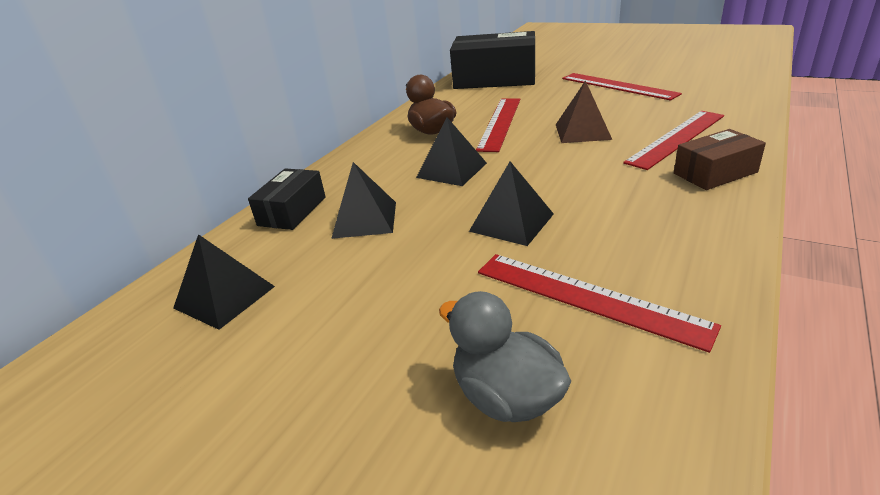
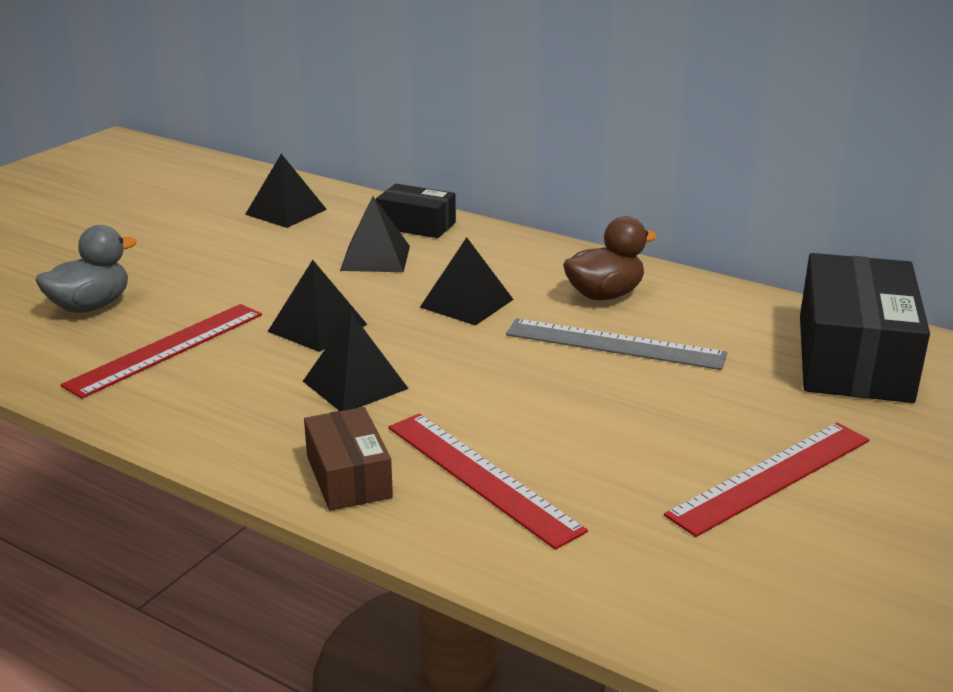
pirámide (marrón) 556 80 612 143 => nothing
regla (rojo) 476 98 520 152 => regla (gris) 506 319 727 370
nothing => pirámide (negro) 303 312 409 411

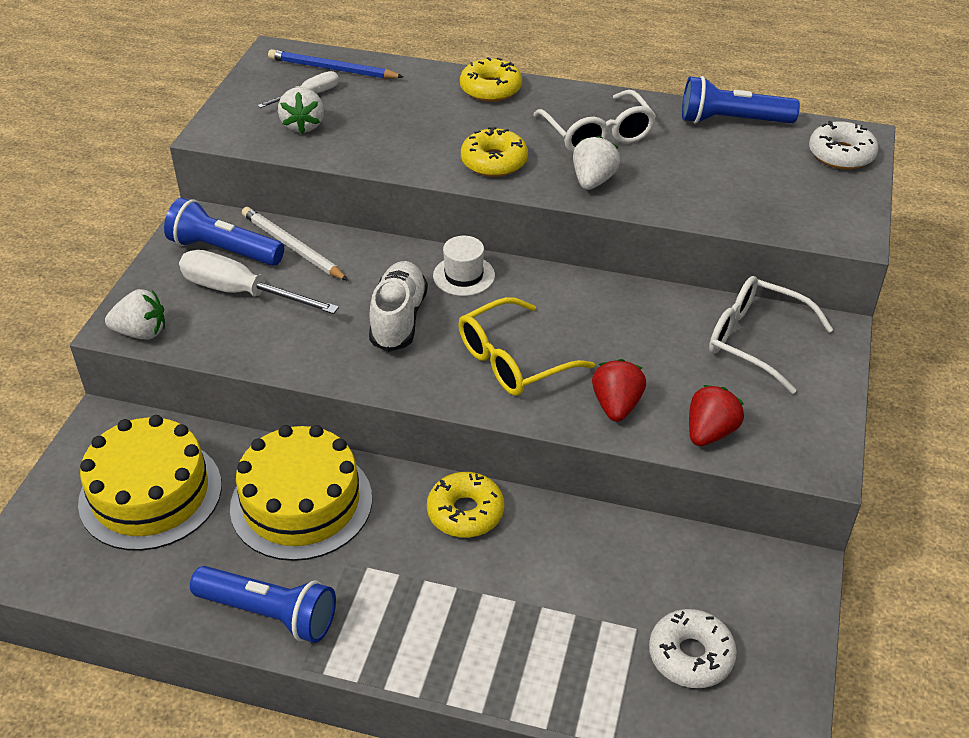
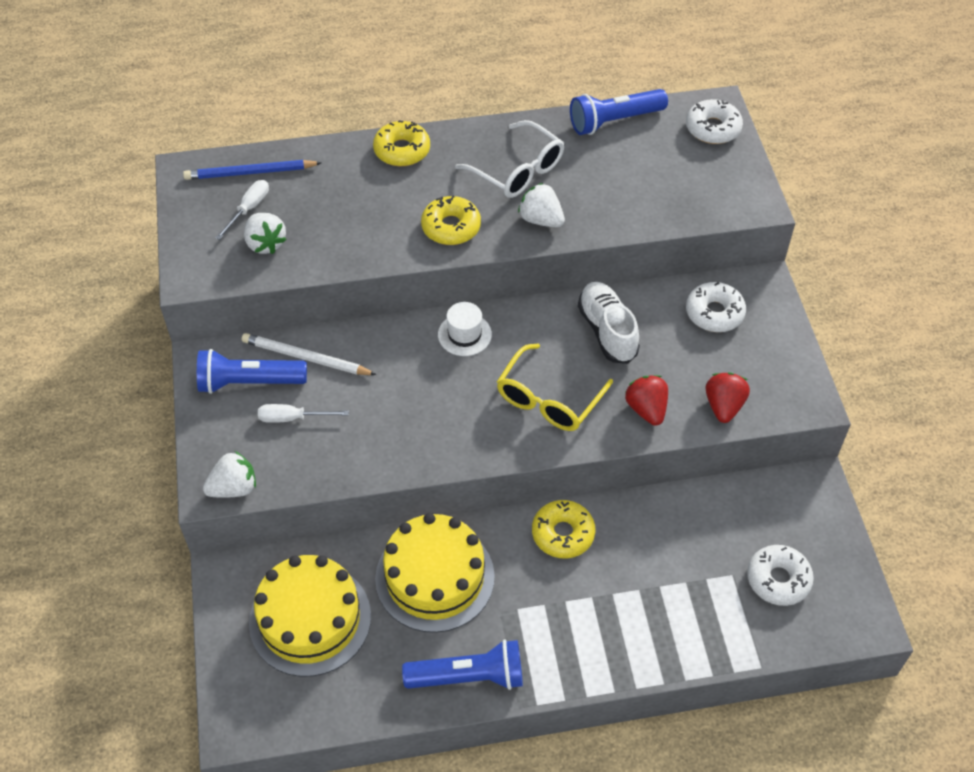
fresa (blanco) 573 135 621 190 => fresa (blanco) 518 183 565 227, 45 degrees counterclockwise
destornillador (blanco) 179 250 339 314 => destornillador (blanco) 258 404 349 423, x0.57
zapato (blanco) 369 261 428 352 => zapato (blanco) 578 282 640 364, move
gafas (blanco) 709 276 833 394 => rosquilla (blanco) 686 282 746 332

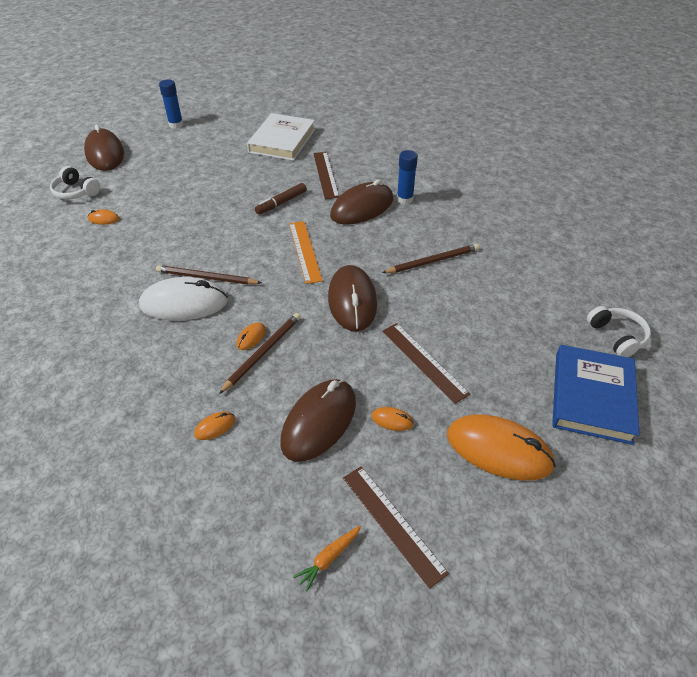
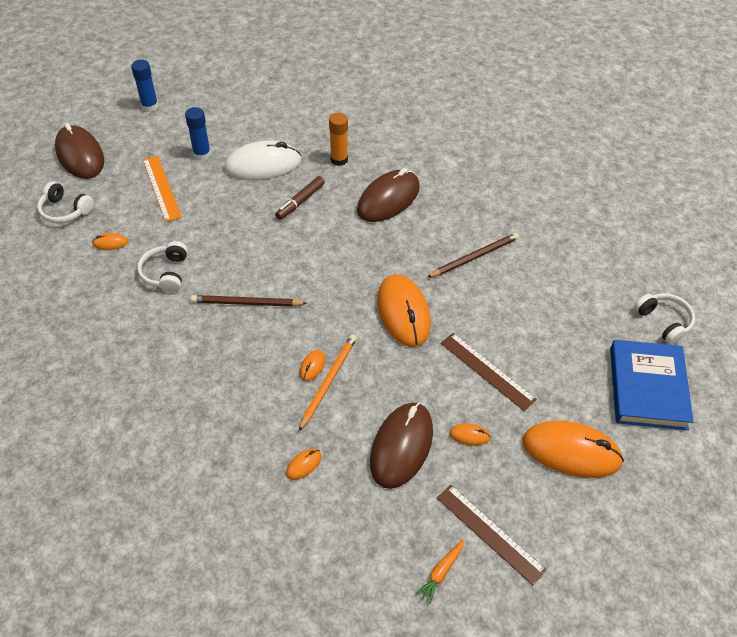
libro (blanco) 247 113 315 161 => nothing
barra de pegamento (azul) 397 150 418 204 => barra de pegamento (azul) 185 107 211 161, move
regla (marrón) 313 152 339 199 => barra de pegamento (naranja) 329 113 348 166
regla (naranja) 289 221 323 284 => regla (naranja) 143 156 182 222, move
ratón (marrón) 328 265 377 331 => ratón (naranja) 377 275 431 347
ratón (blanco) 139 277 228 320 => ratón (blanco) 224 141 302 180, move
lápiz (marrón) 219 313 301 394 => lápiz (naranja) 299 334 357 431
nothing => auriculares (blanco) 137 241 188 292

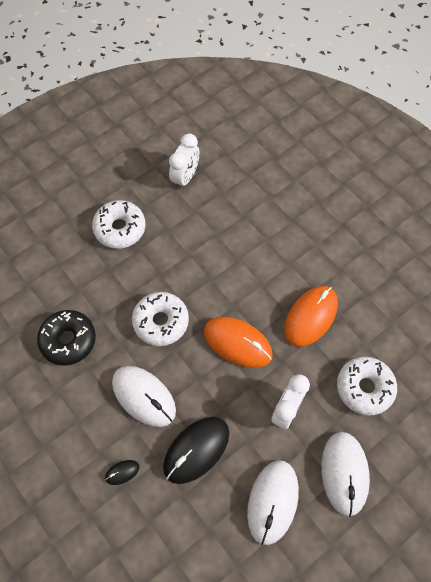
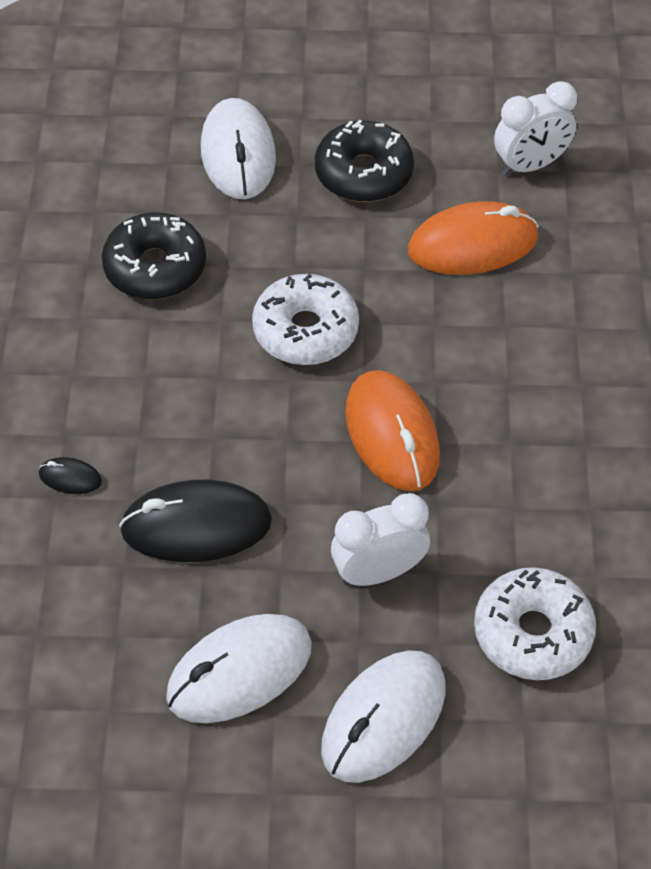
rosquilla (blanco) 92 200 145 249 => rosquilla (negro) 315 120 414 202
ratón (naranja) 284 286 338 347 => ratón (naranja) 408 201 539 275, move
ratón (blanco) 112 366 176 427 => ratón (blanco) 201 98 276 199, move

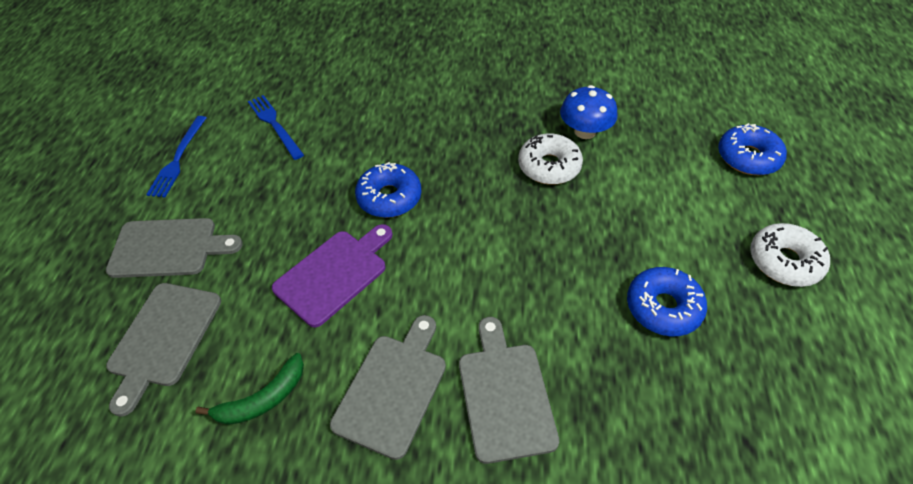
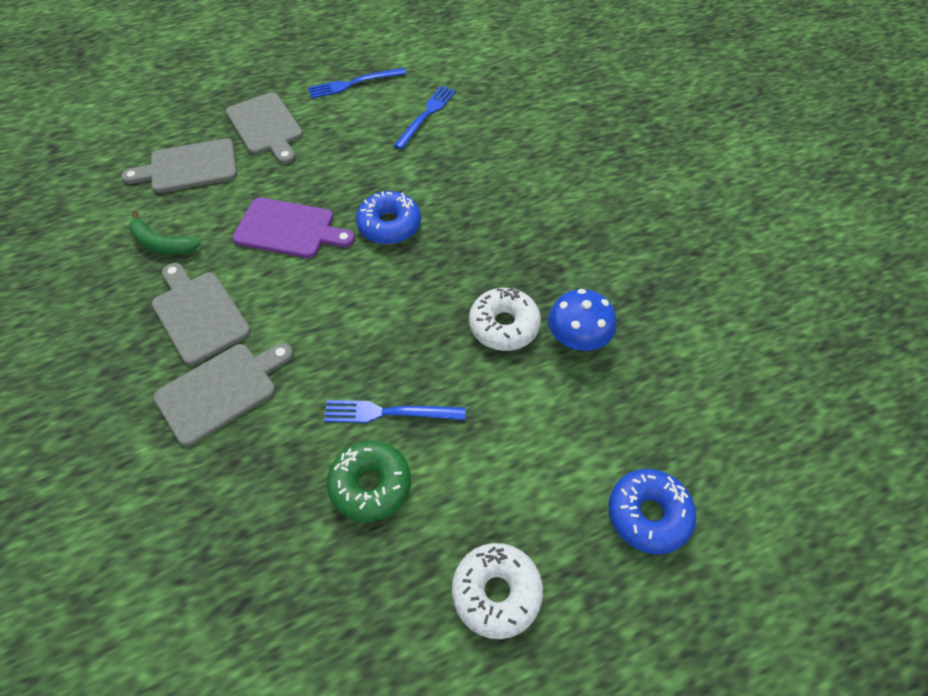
rosquilla (azul) 627 267 707 336 => rosquilla (verde) 327 441 411 522
tabla de cortar (gris) 330 315 446 460 => tabla de cortar (gris) 152 263 251 365, 120 degrees counterclockwise
nothing => tenedor (azul) 324 400 465 423

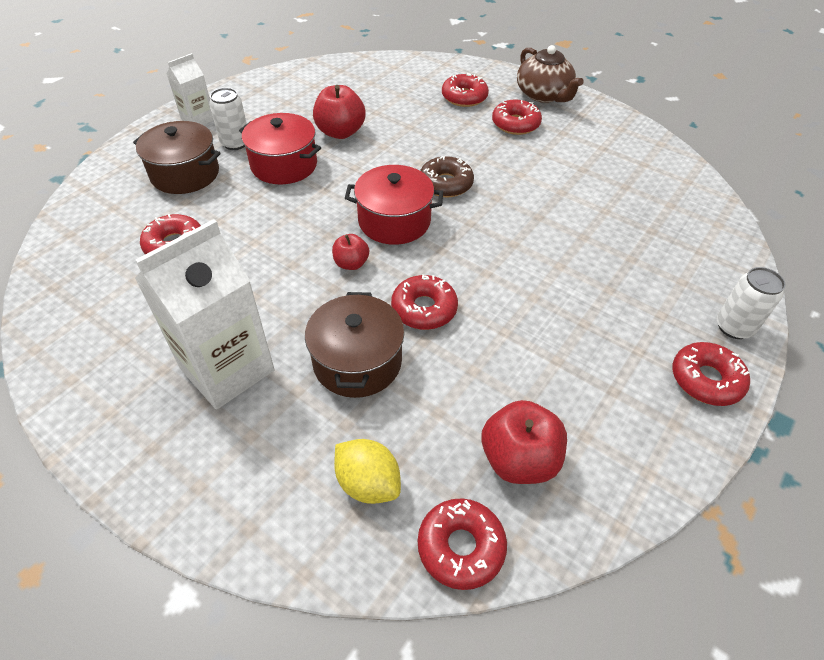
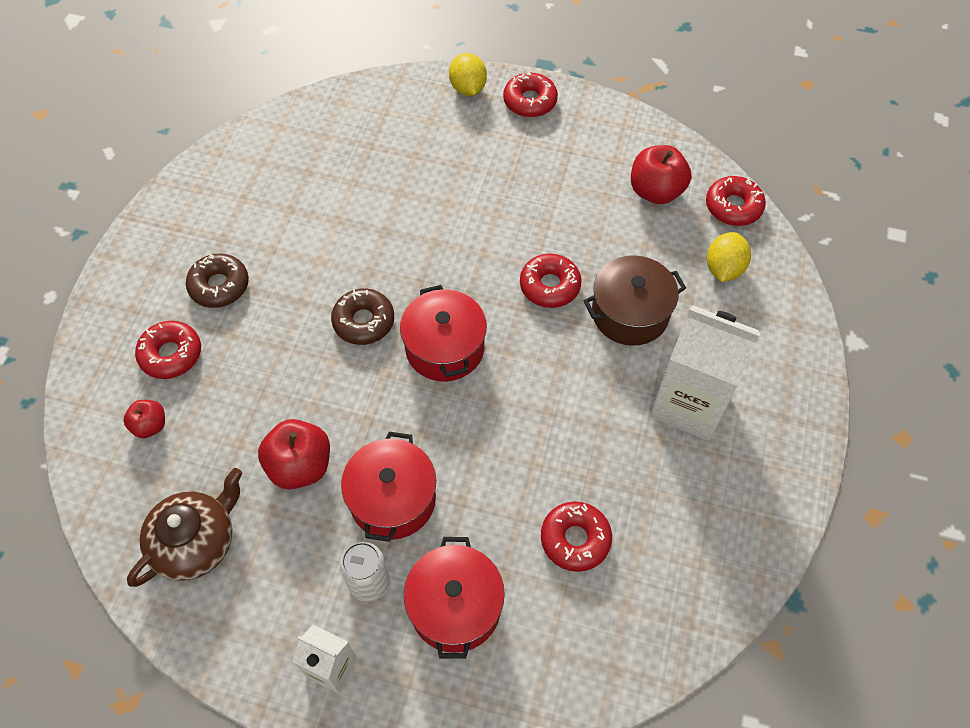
tetera (marrón) 517 45 584 103 => tetera (marrón) 127 468 242 587, move
rosquilla (rojo) 492 100 542 135 => rosquilla (marrón) 186 253 249 308
olla (marrón) 133 121 221 194 => olla (rojo) 404 537 505 659
manzana (rojo) 332 234 369 270 => manzana (rojo) 123 400 165 438, move
lata (blanco) 717 267 786 339 => limón (amarillo) 449 53 487 96

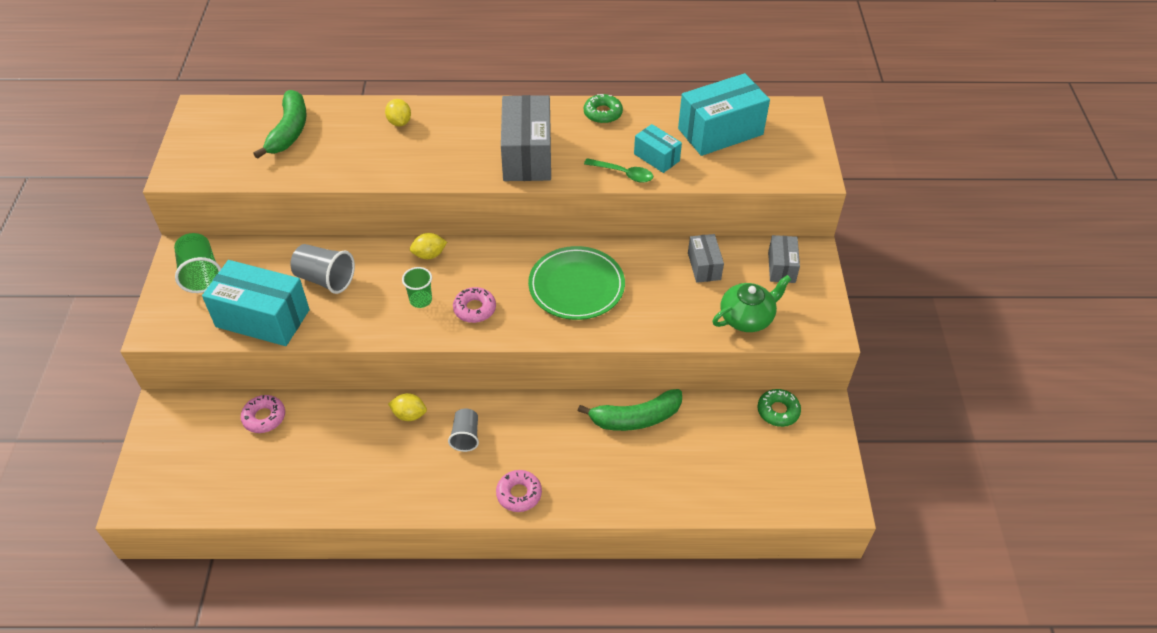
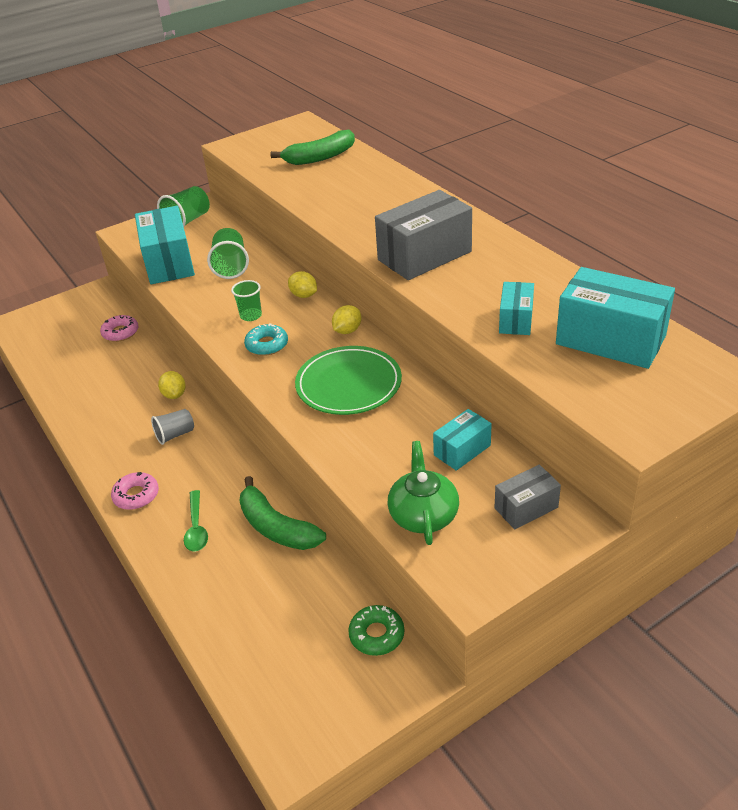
rosquilla (verde) 584 94 623 124 => nothing
limón (amarillo) 385 99 411 127 => limón (amarillo) 332 305 361 334, move
cuchara (verde) 584 158 653 183 => cuchara (verde) 184 490 208 551, move
caja (gris) 688 234 724 283 => caja (turquesa) 433 409 492 471
vaso (gris) 290 244 355 294 => vaso (verde) 207 228 249 279
tetera (verde) 713 275 791 332 => tetera (verde) 388 441 459 545, 120 degrees counterclockwise
rosquilla (rosa) 453 287 496 323 => rosquilla (turquesa) 244 323 288 356

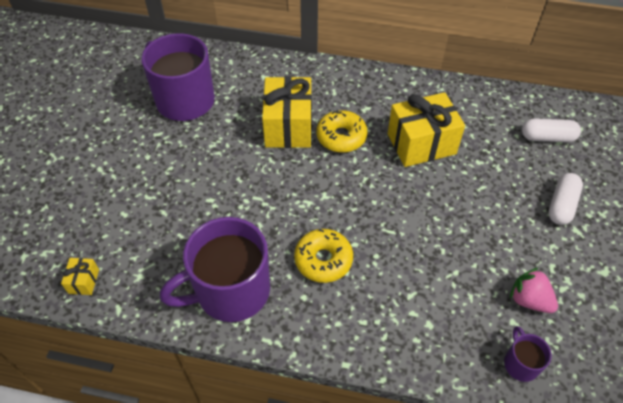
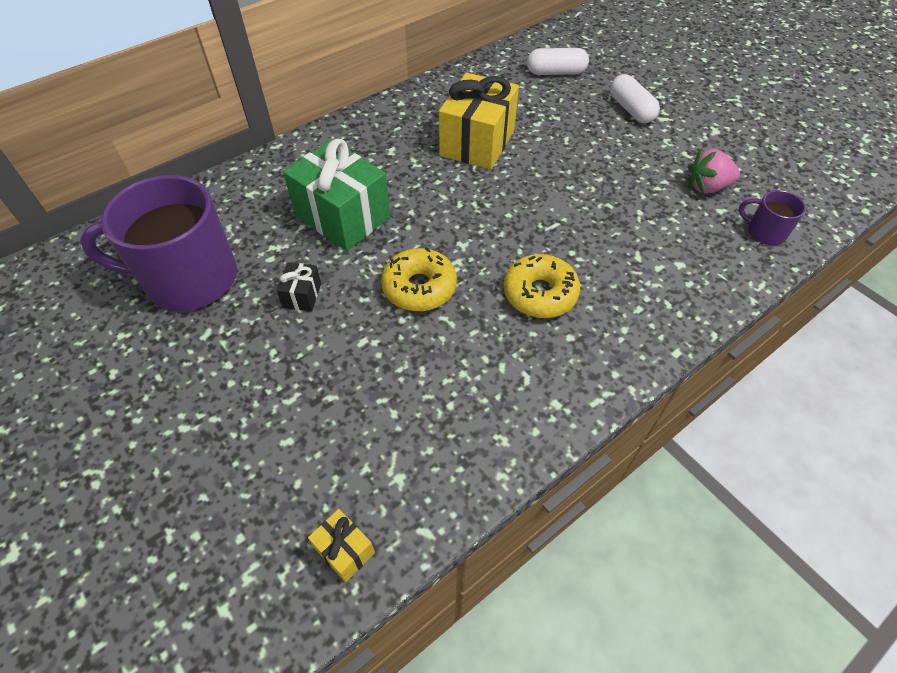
regalo (amarillo) 262 76 312 148 => regalo (verde) 283 139 390 251
rosquilla (amarillo) 316 110 368 153 => rosquilla (amarillo) 381 247 457 311, move
cápsula (blanco) 522 118 581 142 => cápsula (blanco) 527 48 589 75, 45 degrees clockwise
taza (morado) 160 217 270 322 => nothing
nothing => regalo (negro) 277 263 321 311

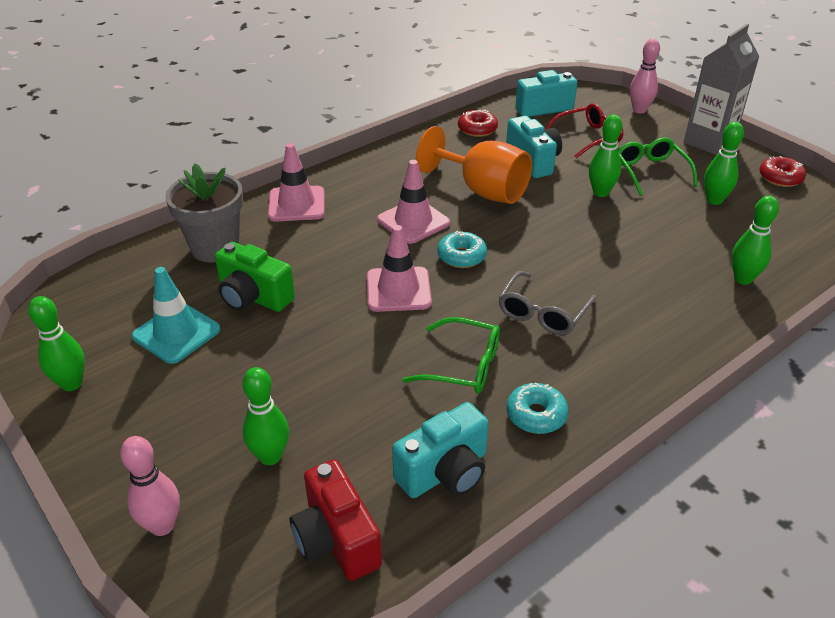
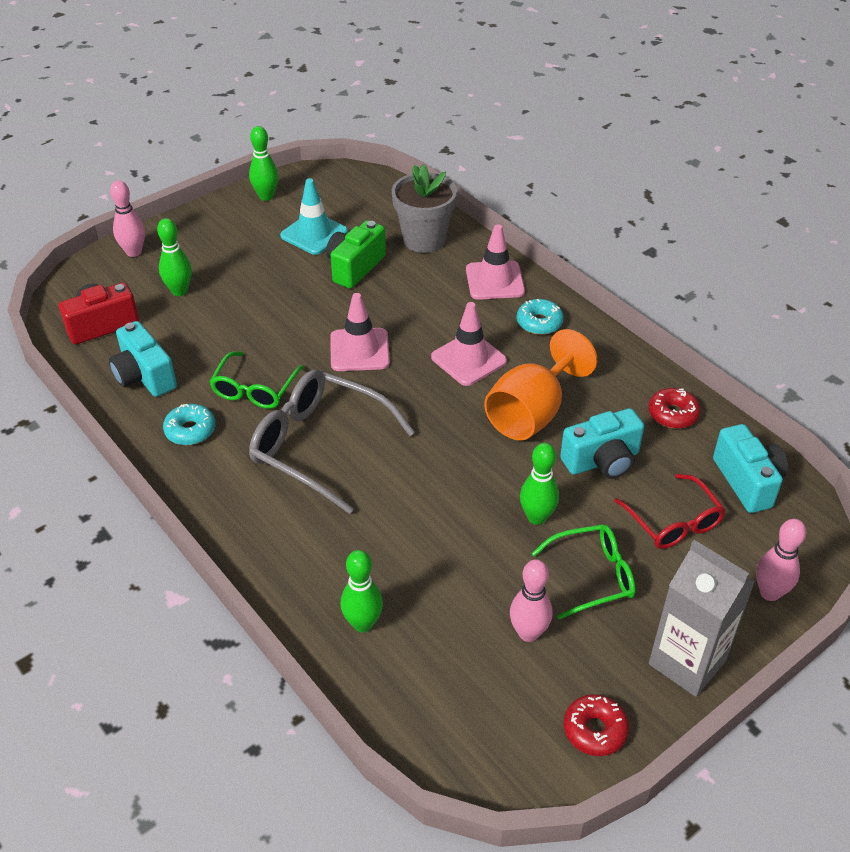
bolo (verde) 704 122 744 205 => bolo (rosa) 510 559 553 642
rosquilla (turquesa) 437 230 487 268 => rosquilla (turquesa) 517 299 564 335, move
gafas (gris) 498 271 596 335 => gafas (gris) 249 369 415 514, x1.64

